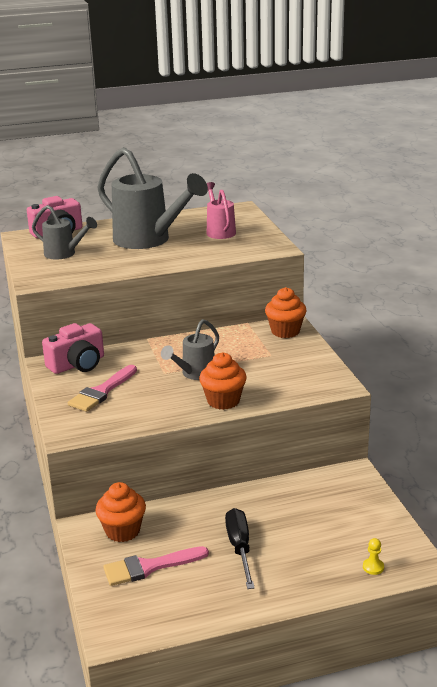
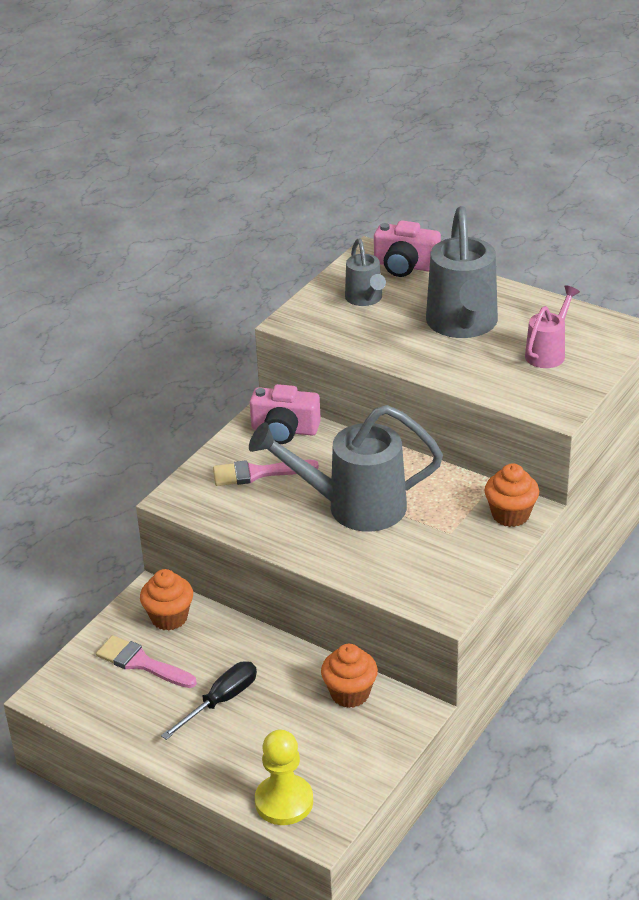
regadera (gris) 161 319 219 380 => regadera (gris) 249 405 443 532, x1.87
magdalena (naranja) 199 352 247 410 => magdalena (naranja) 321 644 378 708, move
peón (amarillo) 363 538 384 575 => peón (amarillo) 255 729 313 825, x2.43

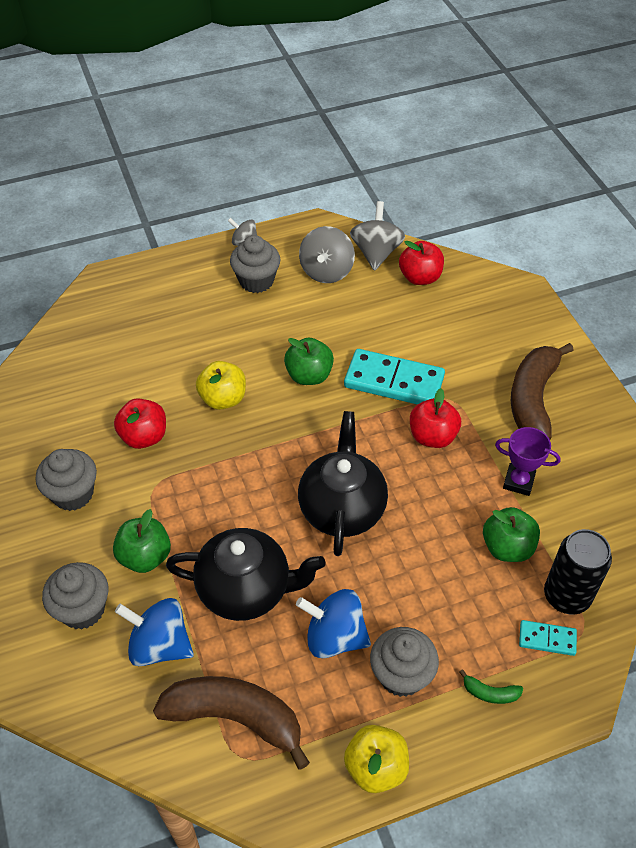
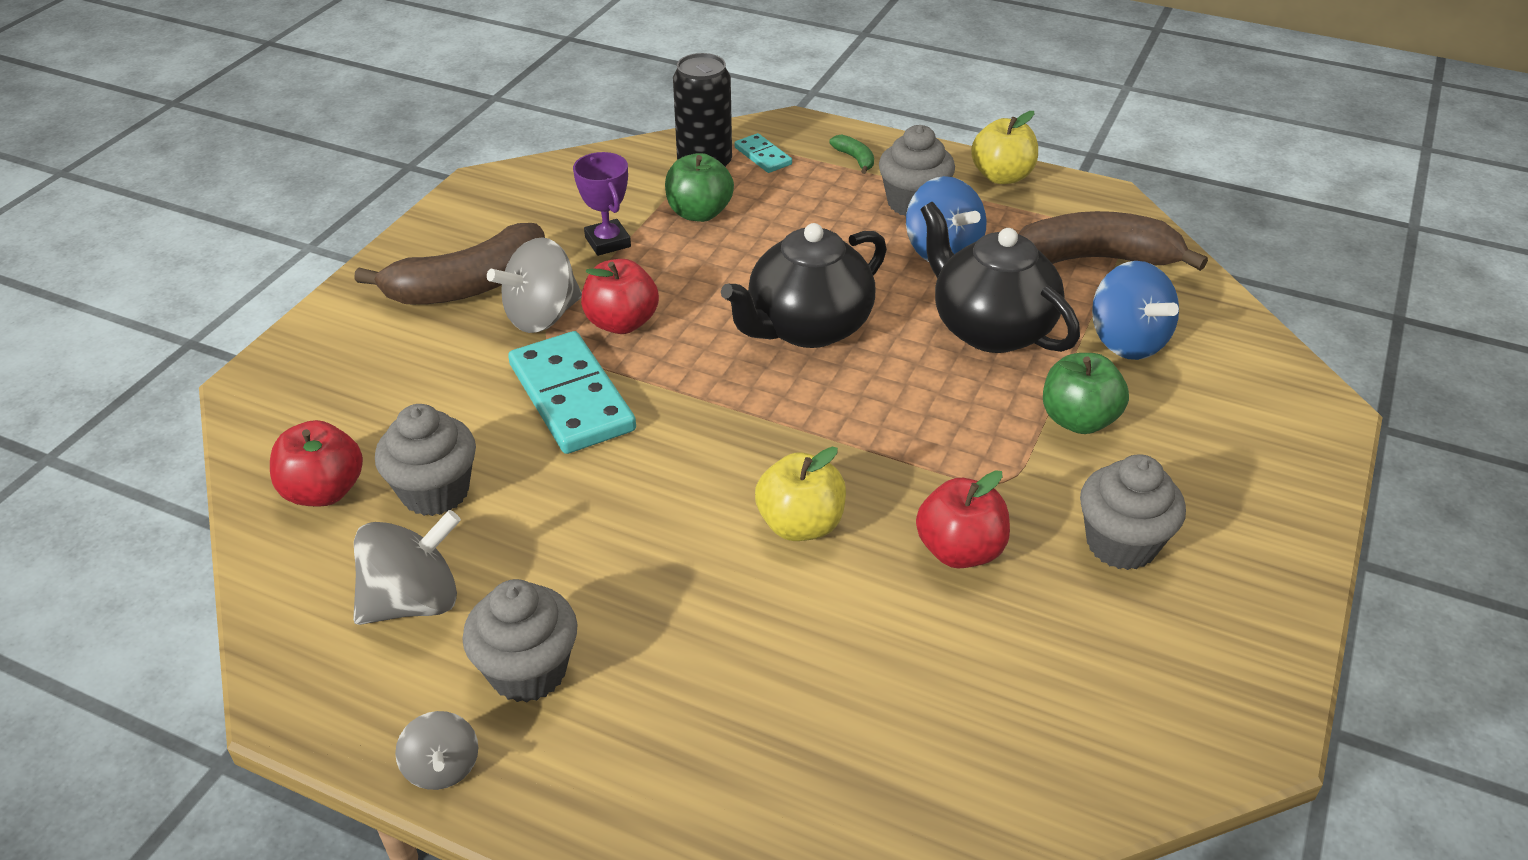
peonza (gris) 350 201 405 271 => peonza (gris) 487 237 582 333, move
manzana (verde) 284 337 334 385 => nothing
magdalena (gris) 42 562 109 630 => magdalena (gris) 375 404 476 516, move
plátano (marrón) 153 676 310 769 => plátano (marrón) 1018 211 1208 271, 120 degrees clockwise

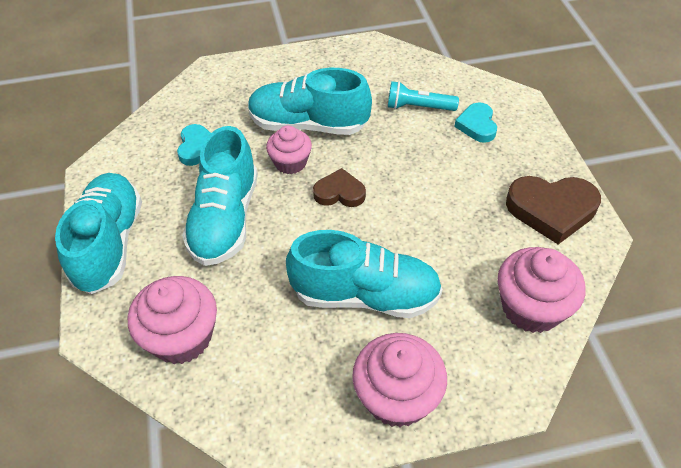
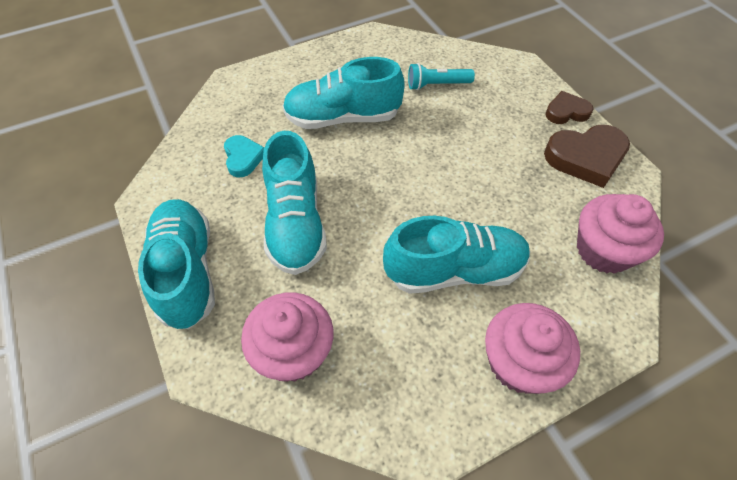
corazón (turquesa) 454 102 497 143 => nothing
magdalena (rosa) 266 125 312 174 => nothing
corazón (marrón) 313 168 366 207 => corazón (marrón) 545 91 594 124, move

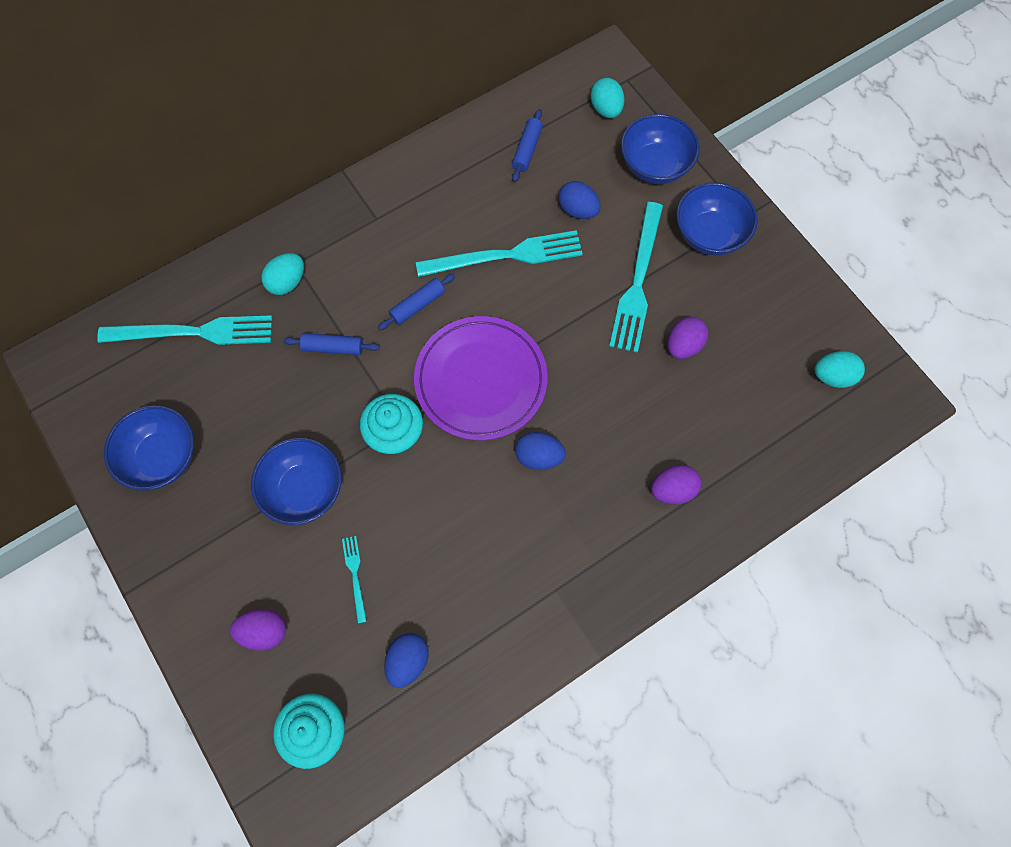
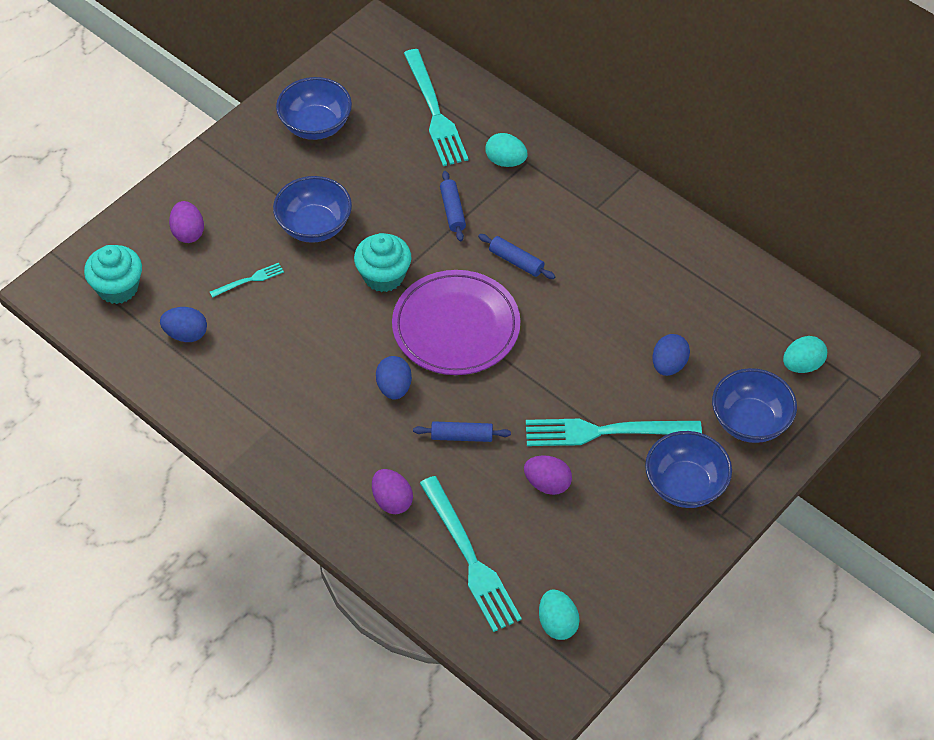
rodillo (azul) 512 109 543 182 => rodillo (azul) 413 421 511 442, move
tenedor (turquesa) 416 230 583 277 => tenedor (turquesa) 420 476 522 632, move

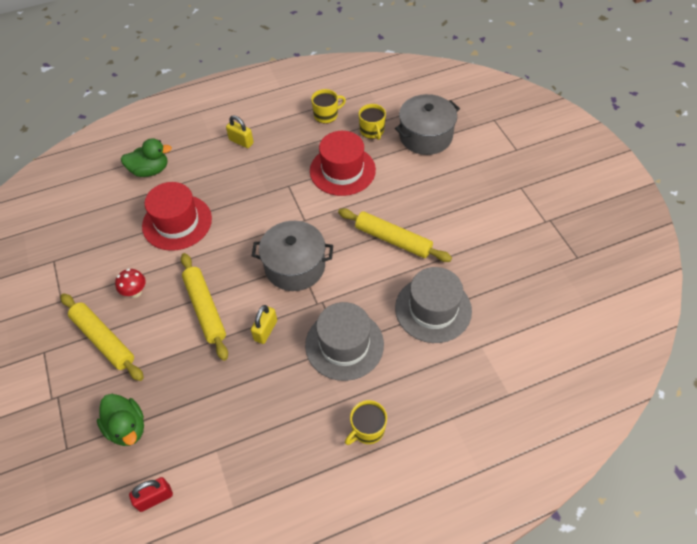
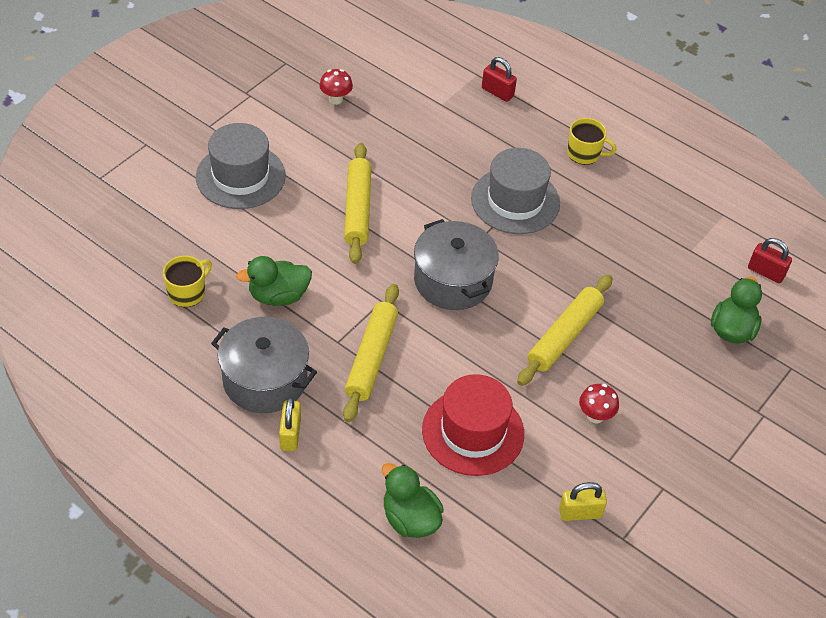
taza (amarillo) 311 89 346 124 => nothing
olla (gris) 395 94 460 155 => olla (gris) 211 317 317 413, move
sombrero (rojo) 310 131 376 196 => pato (verde) 236 256 312 306
sombrero (gris) 395 267 472 343 => sombrero (gris) 196 123 286 209, move
rodillo (amarillo) 60 293 144 381 => rodillo (amarillo) 343 284 399 422, move
candado (amarillo) 251 305 277 344 => candado (amarillo) 559 482 607 521, move
nothing => candado (rojo) 482 57 517 102
nothing => seta (rojo) 319 69 353 105

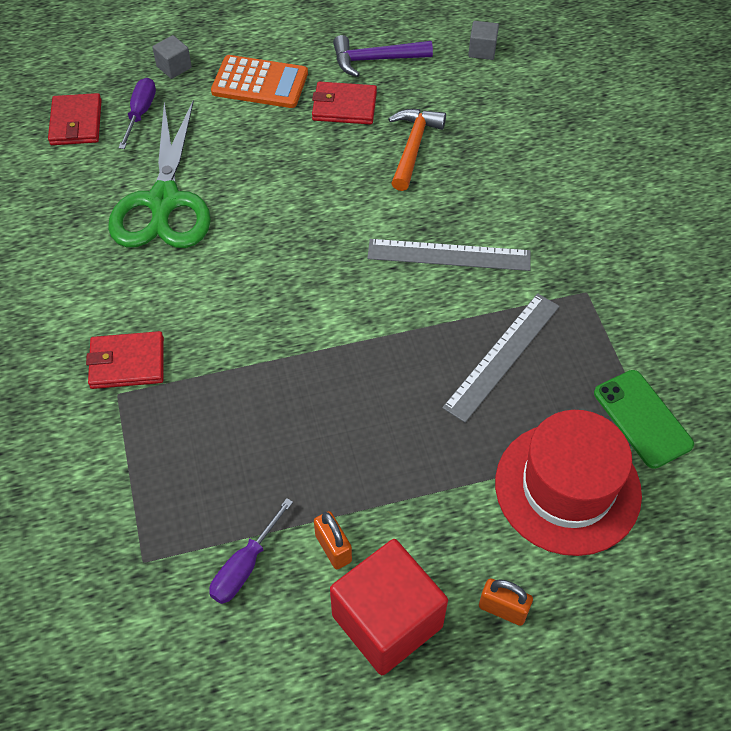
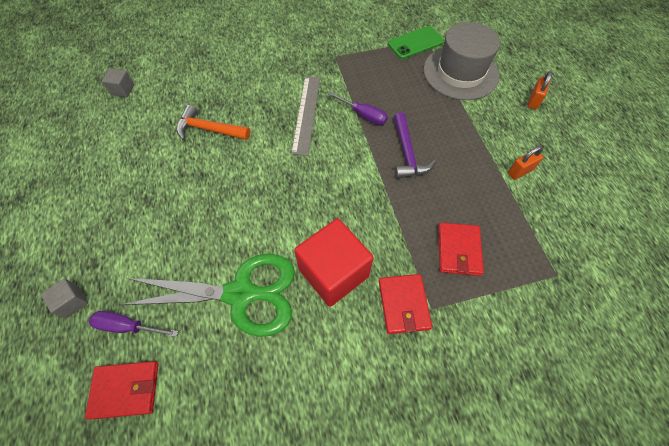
martillo (morado) 333 35 433 77 => martillo (morado) 394 112 436 179, move
calculadora (naranja) 211 55 308 108 => nothing
cartera (rojo) 312 82 377 125 => cartera (rojo) 438 223 484 276, move
regla (gris) 442 293 560 422 => nothing
sombrero (rojo) 495 410 642 556 => sombrero (gris) 423 22 500 100
destornillador (morado) 209 498 293 604 => destornillador (morado) 328 92 388 125, move
cubo (rojo) 330 539 448 675 => cubo (rojo) 294 218 374 307, move

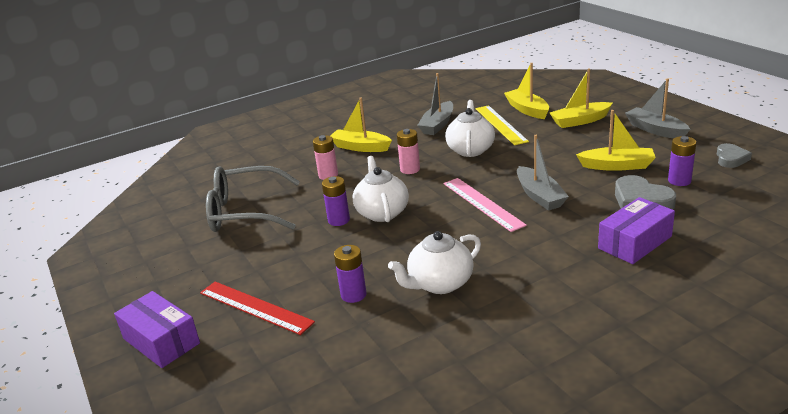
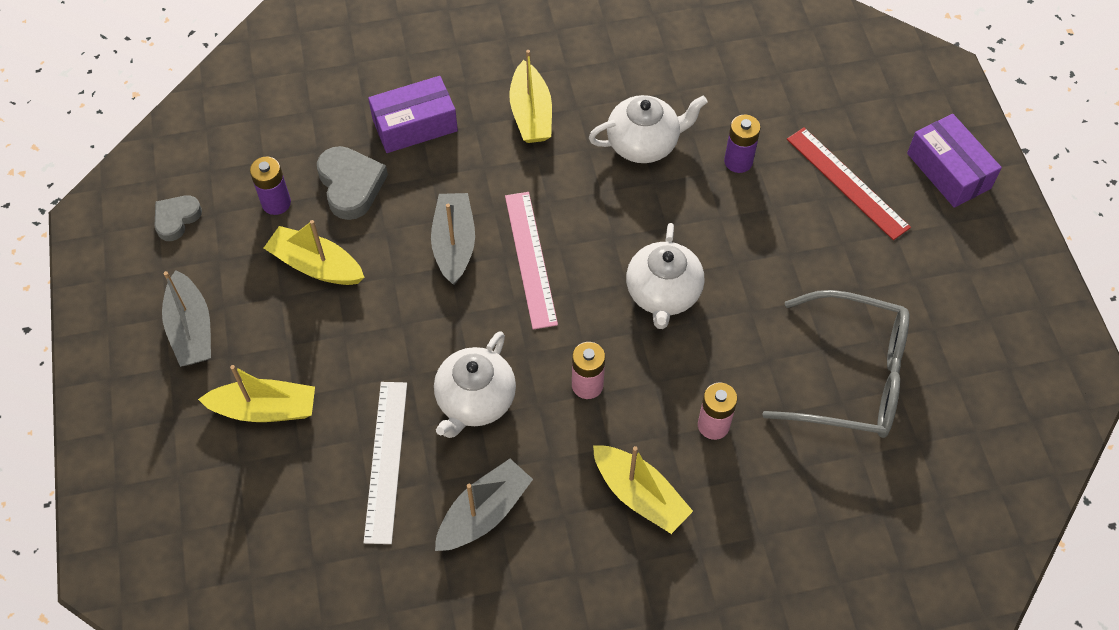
barco (amarillo) 504 63 549 119 => barco (amarillo) 510 50 552 143, move
regla (amarillo) 475 105 529 145 => regla (blanco) 364 382 407 544
pila (morado) 322 176 350 226 => nothing

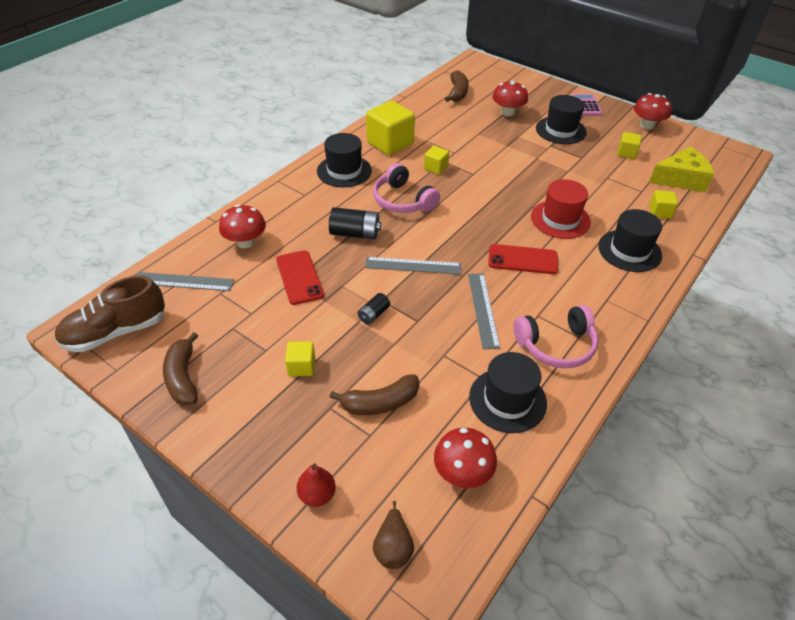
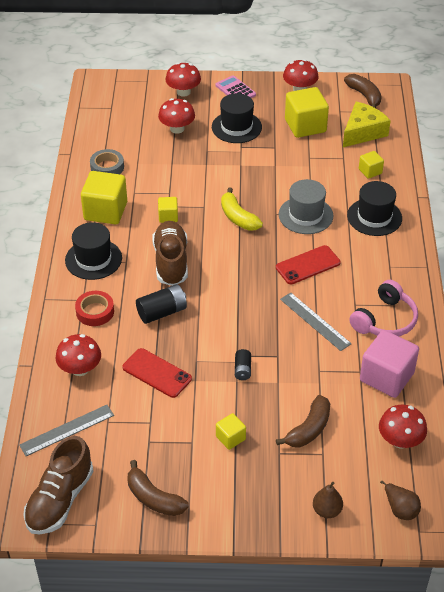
plátano (marrón) 445 70 469 102 => plátano (marrón) 344 74 382 108, move
cubo (amarillo) 617 132 642 159 => cubo (amarillo) 285 87 329 138, x1.96
auriculares (rosa) 373 163 440 213 => zapato (marrón) 152 221 188 286
sombrero (rojo) 531 179 591 239 => sombrero (gris) 279 179 333 234
regla (gris) 365 257 461 275 => nothing
sombrero (negro) 469 352 547 433 => cubo (rosa) 360 330 419 398
pera (rojo) 297 463 336 507 => pera (marrón) 313 482 343 518
nothing => seta (rojo) 165 63 201 97
nothing => cinta adhesiva (gris) 90 149 124 174
nothing => plátano (amarillo) 221 187 263 231
nothing => cinta adhesiva (rojo) 75 291 114 326

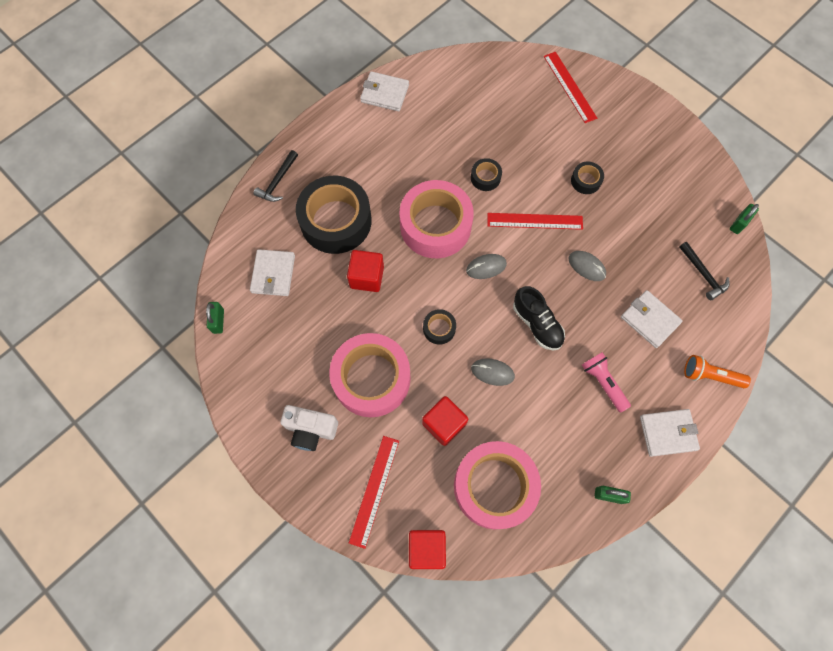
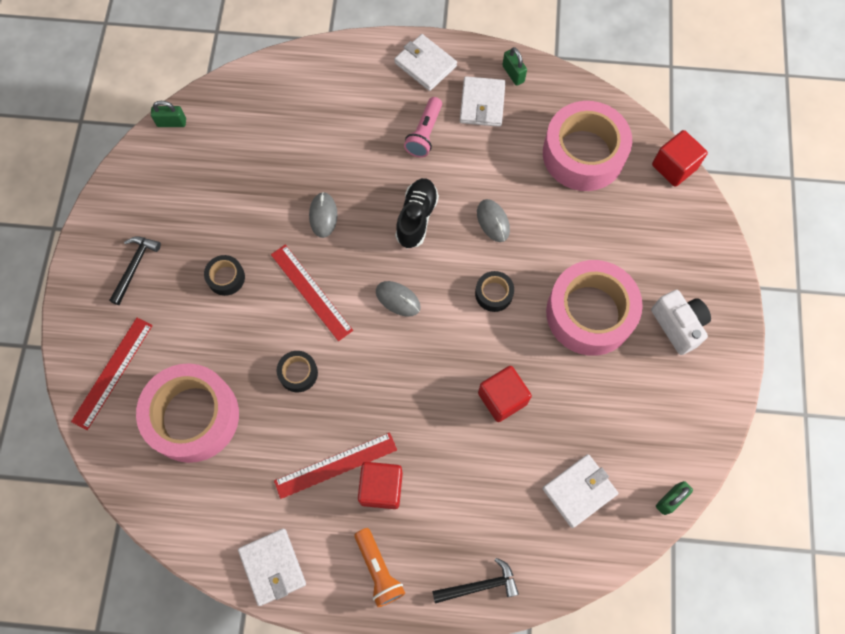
cinta adhesiva (negro) 296 176 371 254 => nothing
cinta adhesiva (rosa) 399 180 474 258 => cinta adhesiva (rosa) 136 363 239 463, move
martillo (negro) 679 242 730 300 => martillo (negro) 109 236 161 305, move
cartera (blanco) 621 290 683 348 => cartera (blanco) 460 76 506 127, move
lámpara de mano (naranja) 684 355 751 388 => lámpara de mano (naranja) 354 528 405 607, move
cubo (rojo) 422 396 468 446 => cubo (rojo) 358 462 403 509, move
regla (rojo) 349 436 399 549 => regla (rojo) 274 432 397 499, move

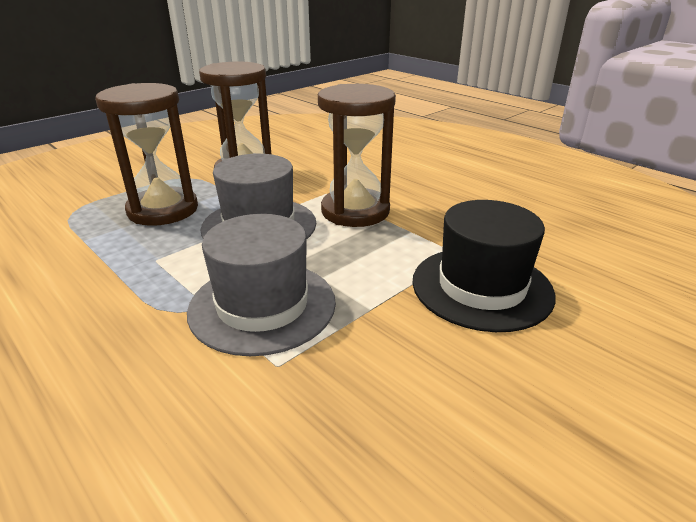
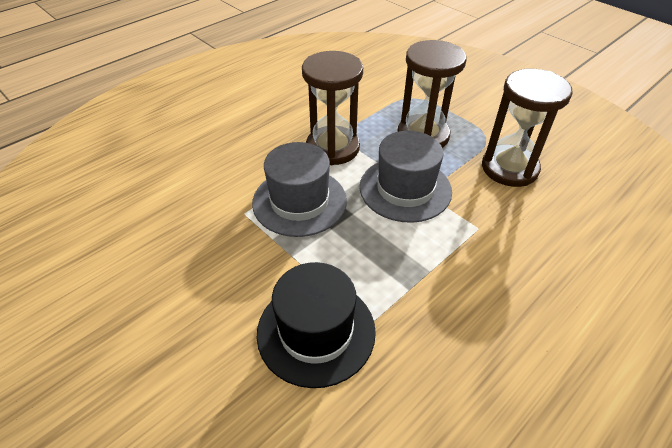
reloj de arena (marrón) 318 84 396 227 => reloj de arena (marrón) 302 51 363 165, move

